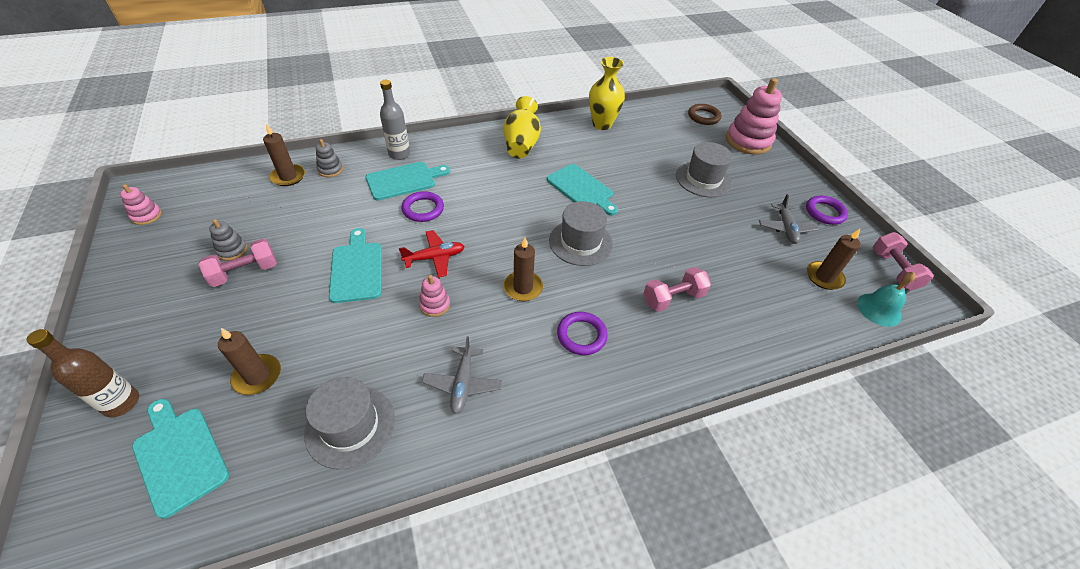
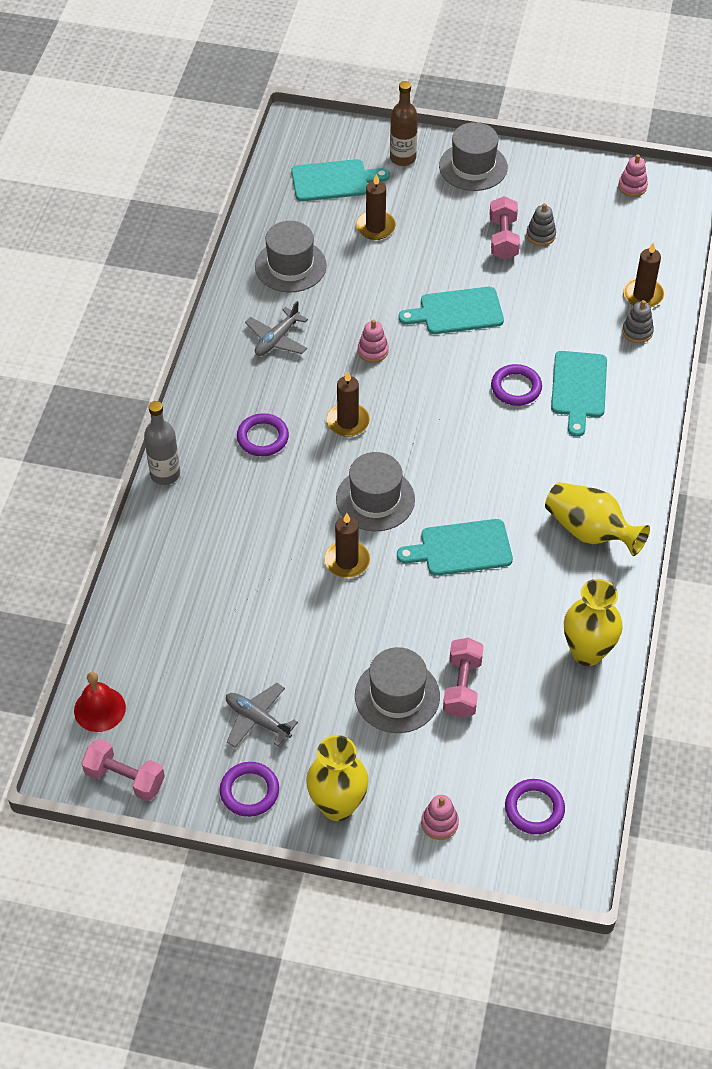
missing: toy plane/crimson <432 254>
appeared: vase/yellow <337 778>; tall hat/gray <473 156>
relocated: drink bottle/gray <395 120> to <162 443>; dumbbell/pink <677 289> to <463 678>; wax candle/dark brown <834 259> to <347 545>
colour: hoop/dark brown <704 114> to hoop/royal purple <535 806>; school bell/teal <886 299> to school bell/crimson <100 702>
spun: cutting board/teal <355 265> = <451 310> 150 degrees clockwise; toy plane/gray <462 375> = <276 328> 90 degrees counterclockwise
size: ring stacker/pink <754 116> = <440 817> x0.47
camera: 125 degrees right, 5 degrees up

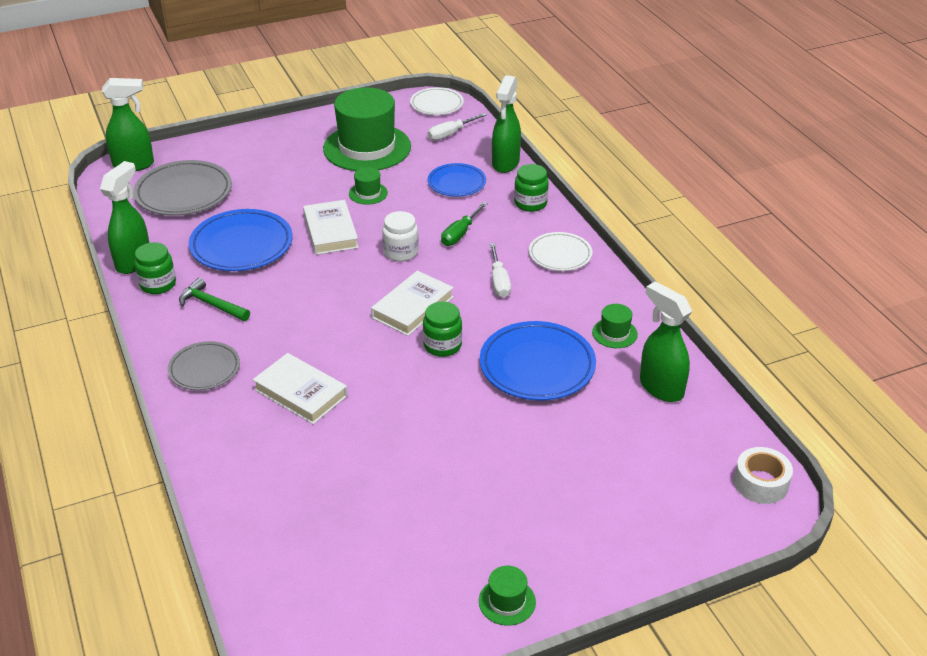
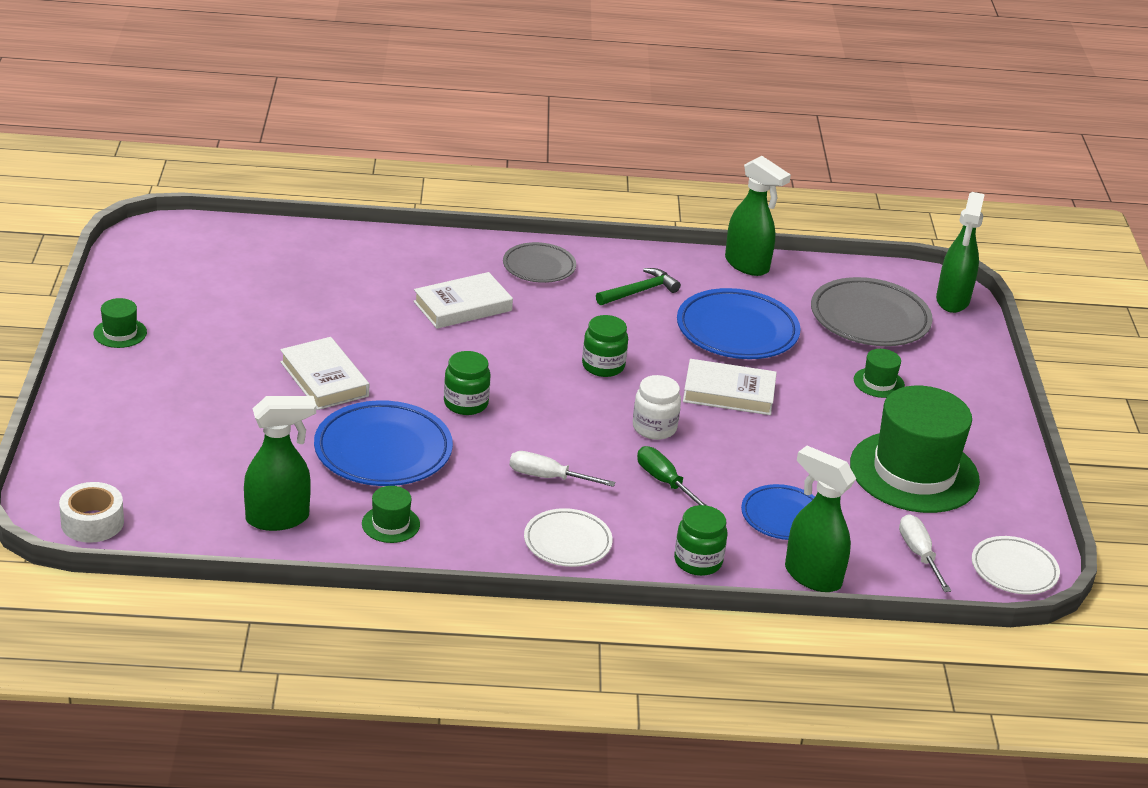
relocated: jam jar/green <155 268> to <605 346>; tall hat/green <368 186> to <879 373>; hardcover/pure white <412 303> to <324 373>
camera: 110 degrees right, 5 degrees down

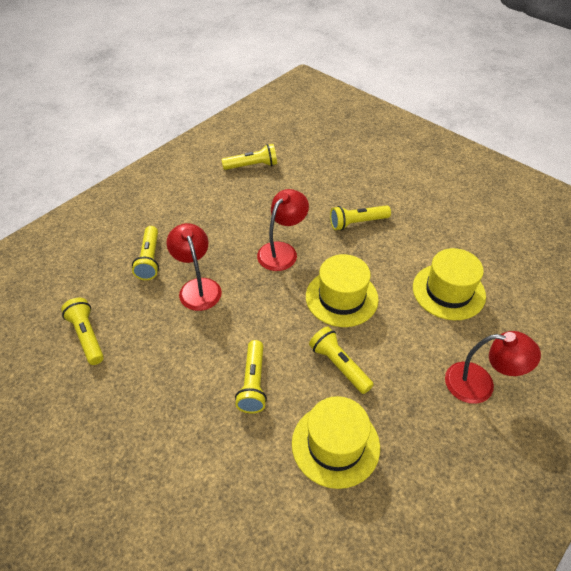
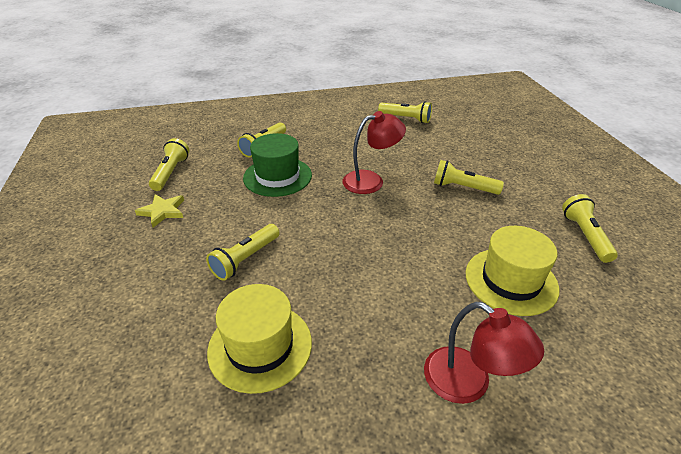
missing: tall hat/yellow <342 290>
appeared: five-pointed star/yellow <159 211>
relocated: torch/yellow <341 360> to <590 228>
exchanged: desk lamp/crimson <194 267> to tall hat/green <277 165>
camera: 35 degrees right, 10 degrees down

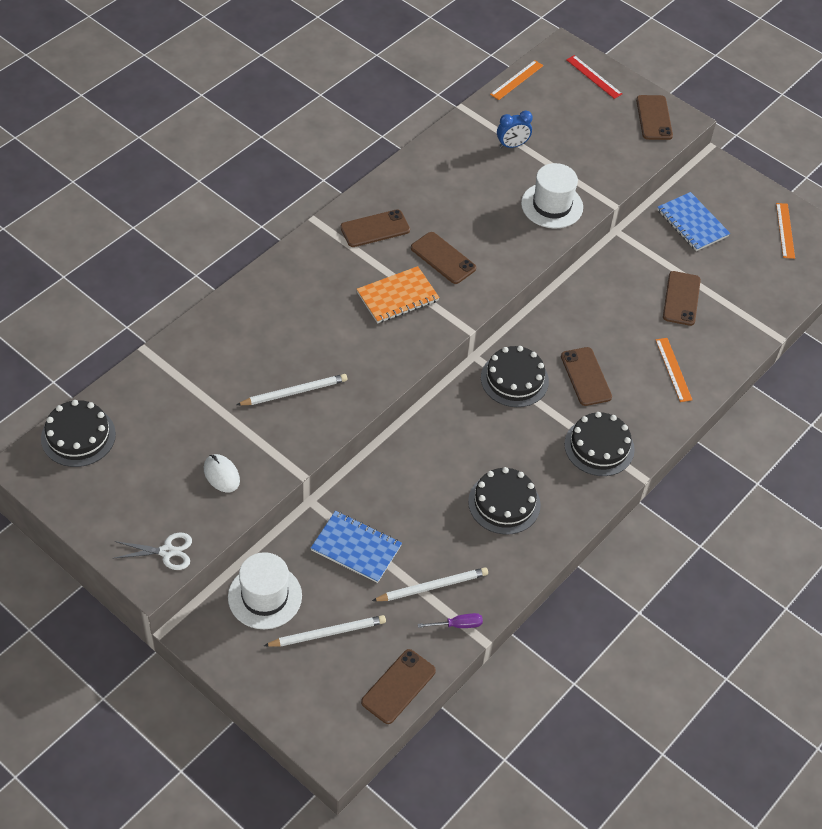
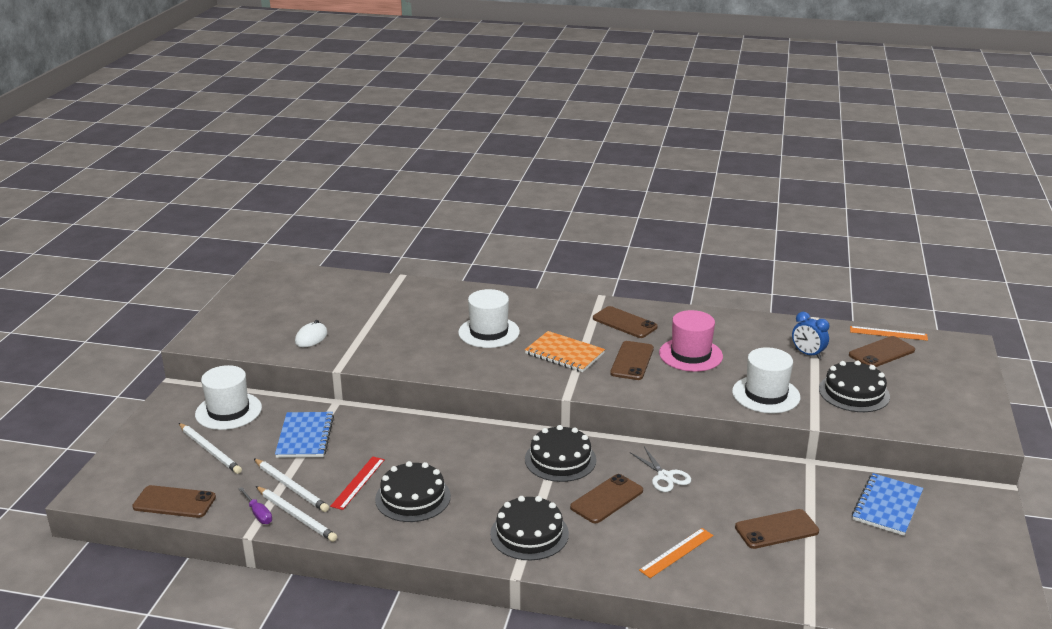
missing: measuring stick/bright orange <785 231>
appeared: tall hat/pure white <489 318>; tall hat/pink <691 341>
relocated: gateau/ebony <78 433> to <854 386>; scissors/pure white <153 551> to <660 469>; pencil/pure white <291 389> to <296 514>; measuring stick/crimson <594 77> to <357 483>; phone/dark brown <654 117> to <882 351>
camera: 65 degrees right, 25 degrees down

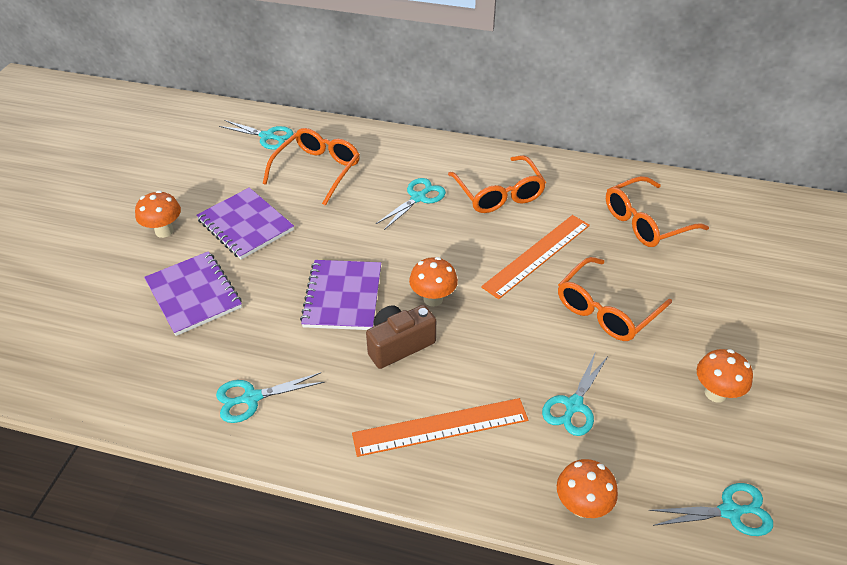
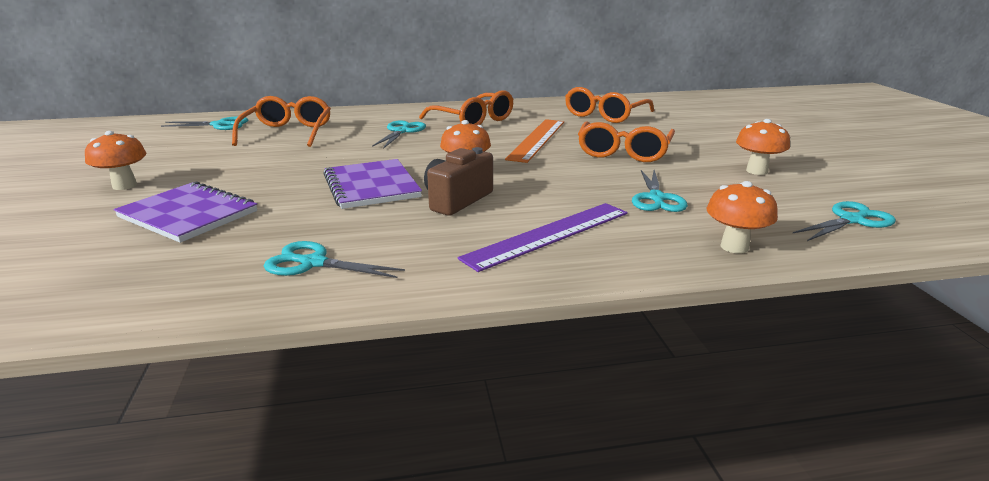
missing: notebook/royal purple <245 223>
colour: measuring stick/bright orange <440 427> to measuring stick/royal purple <543 237>
spun: scissors/teal <270 397> = <334 259> 60 degrees clockwise
camera: 25 degrees left, 20 degrees down

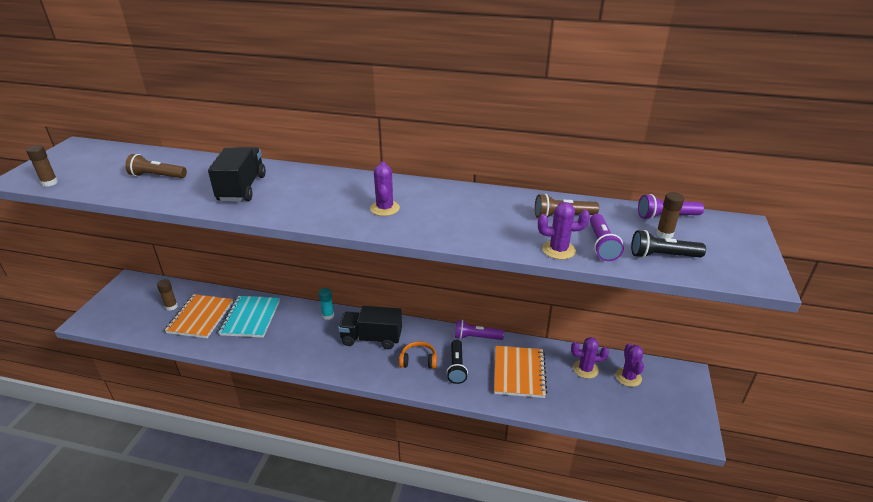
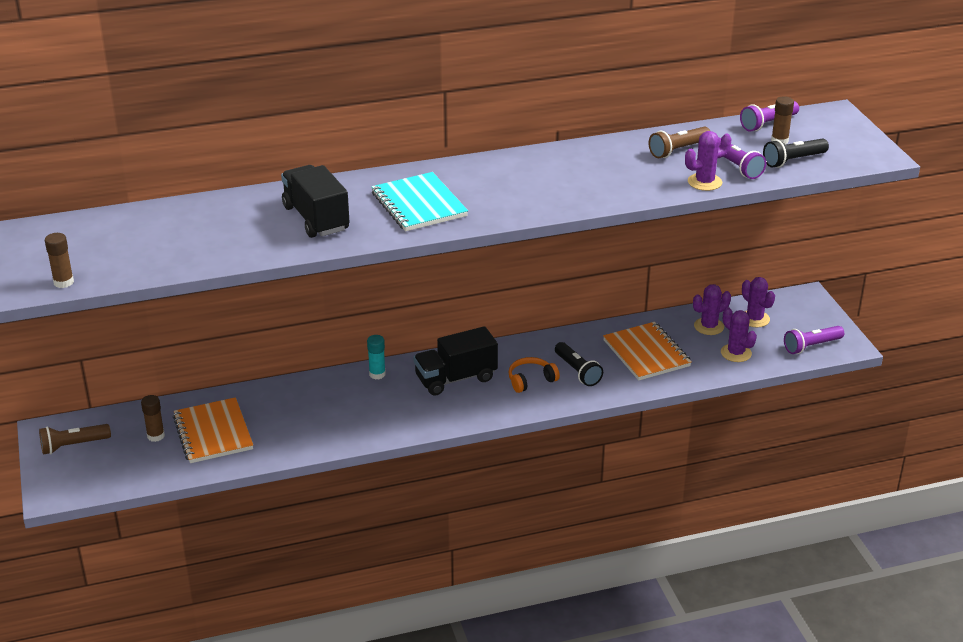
relocated: torch/dark brown <156 166> to <75 439>; notebook/teal <249 317> to <419 201>; prickly plant/royal purple <385 188> to <739 334>; torch/royal purple <479 330> to <814 340>
camera: 30 degrees left, 0 degrees up

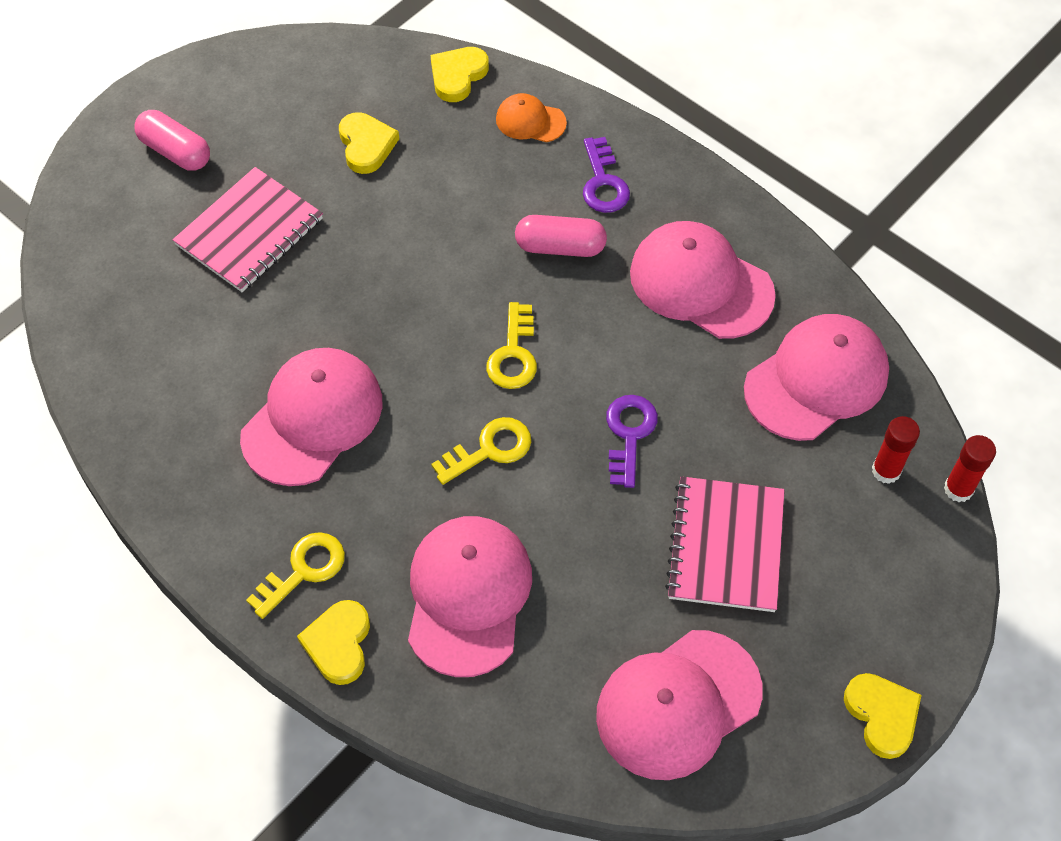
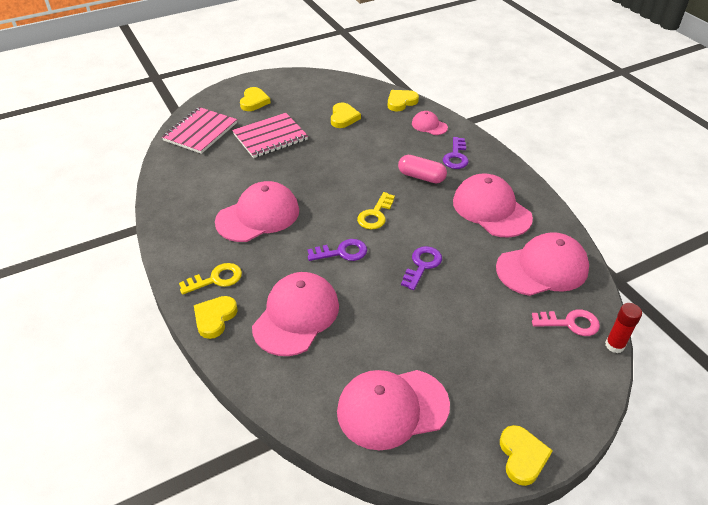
relocated: notebook/pink <725 544> to <199 130>
exchanged: pill shape/pink <172 140> to heart shape/yellow <255 99>; stick of glue/crimson <896 450> to key/pink <566 323>
colour: key/yellow <481 451> to key/royal purple <337 250>; cap/bright orange <531 117> to cap/pink <430 123>
camera: 20 degrees right, 15 degrees down

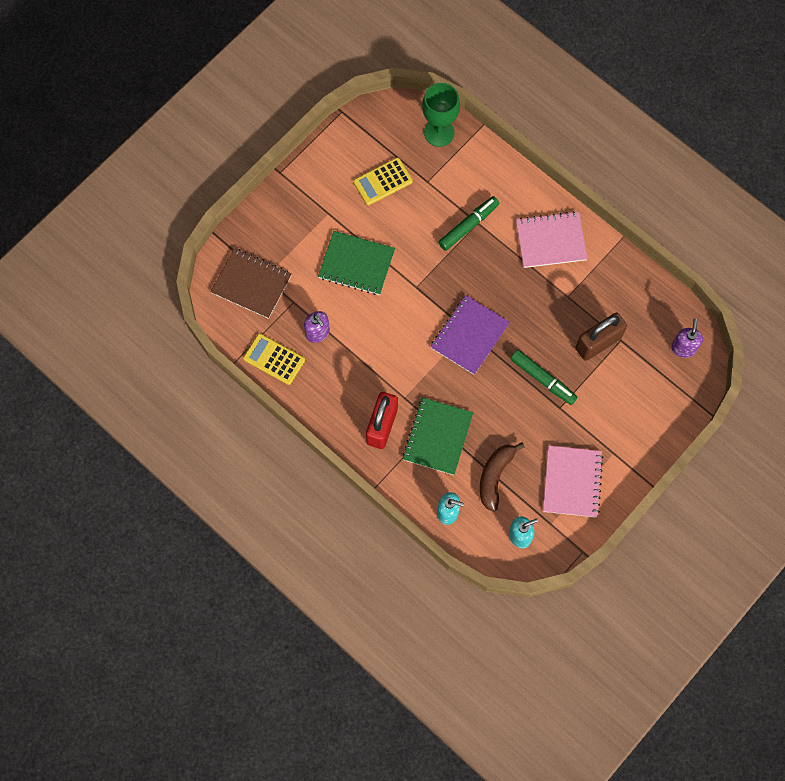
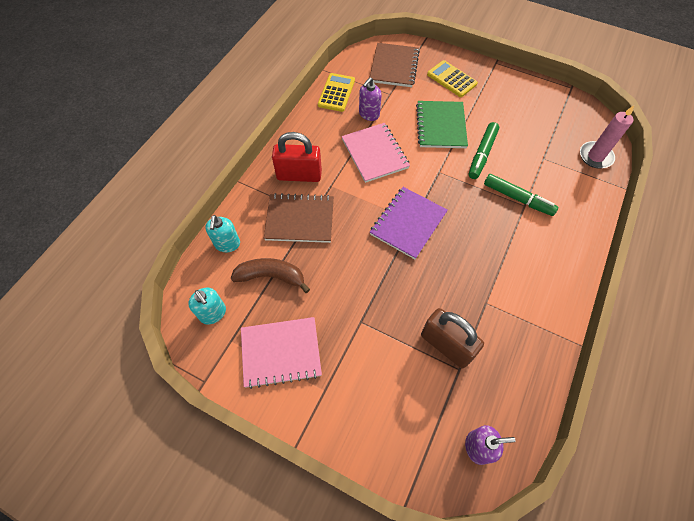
relocated: adding machine/yellow <383 181> to <452 78>; felt pen/green <543 377> to <484 150>; notebook/pink <552 239> to <376 153>
exchanged: goblet/green <441 115> to wax candle/pink <607 136>
colour: notebook/green <438 436> to notebook/dark brown <299 218>
spun: notebook/royal purple <470 335> = <409 223> 75 degrees counterclockwise
camera: 75 degrees right, 10 degrees down

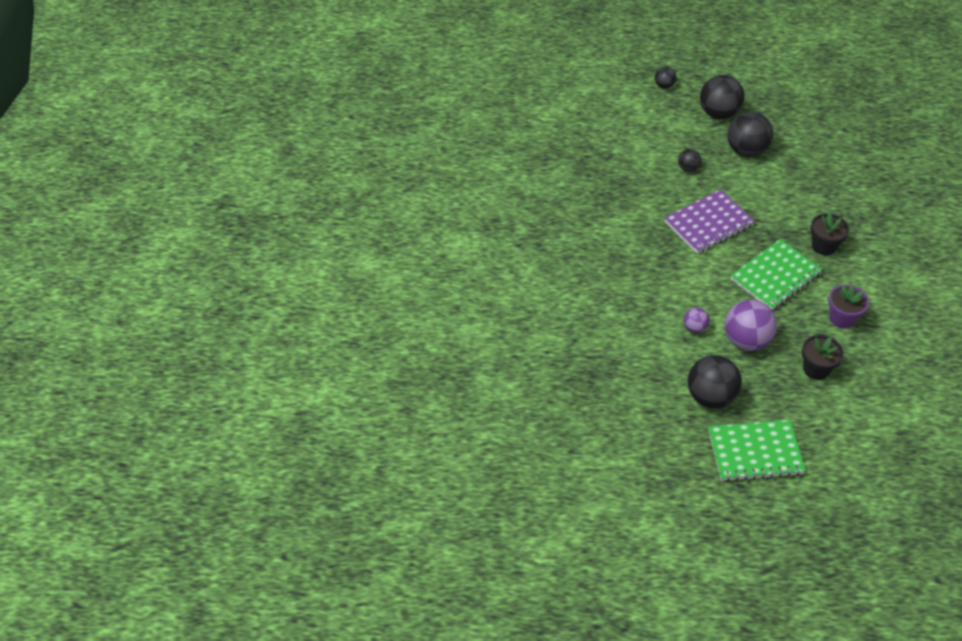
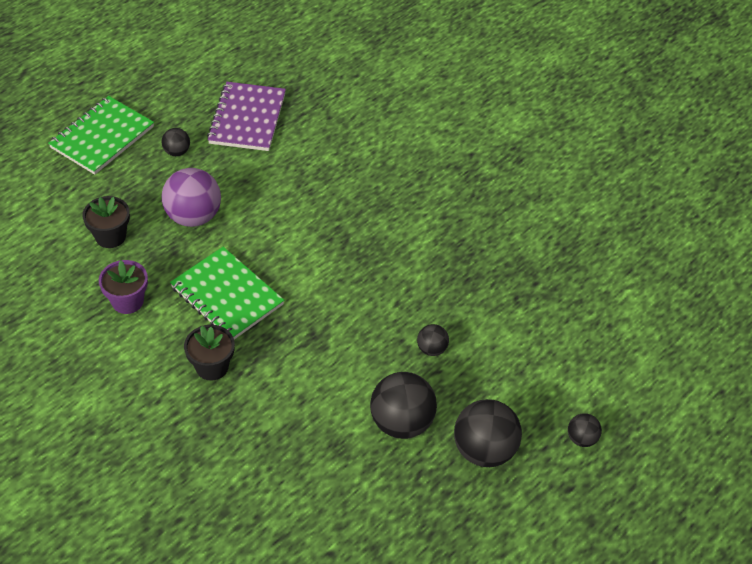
missing: sphere/royal purple <697 320>
relocated: notebook/royal purple <709 221> to <246 116>
spun: notebook/green <776 274> = <227 293> 45 degrees counterclockwise
size: sphere/ebony <715 381> = <176 142> x0.51
camera: 130 degrees right, 0 degrees up

